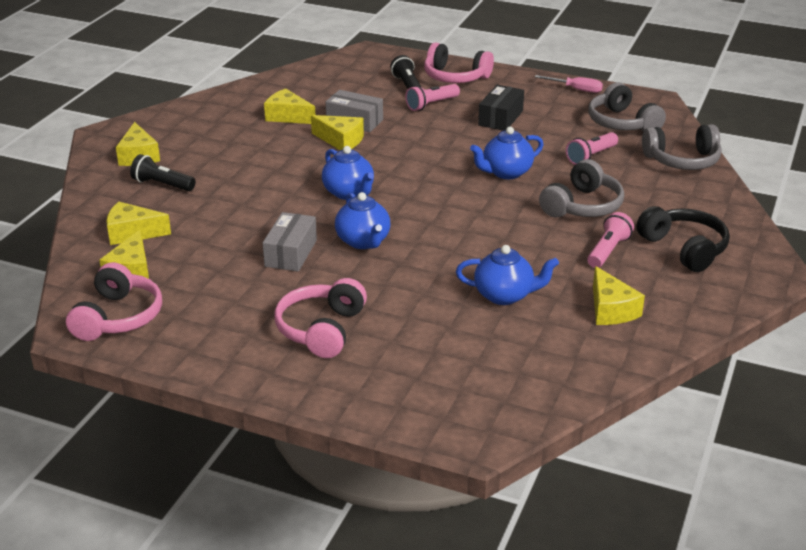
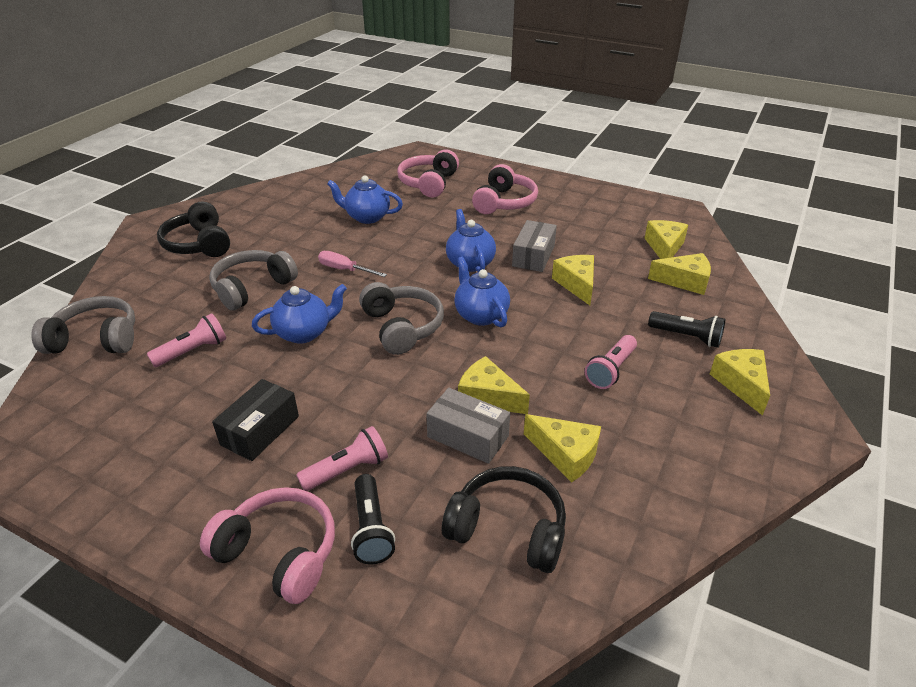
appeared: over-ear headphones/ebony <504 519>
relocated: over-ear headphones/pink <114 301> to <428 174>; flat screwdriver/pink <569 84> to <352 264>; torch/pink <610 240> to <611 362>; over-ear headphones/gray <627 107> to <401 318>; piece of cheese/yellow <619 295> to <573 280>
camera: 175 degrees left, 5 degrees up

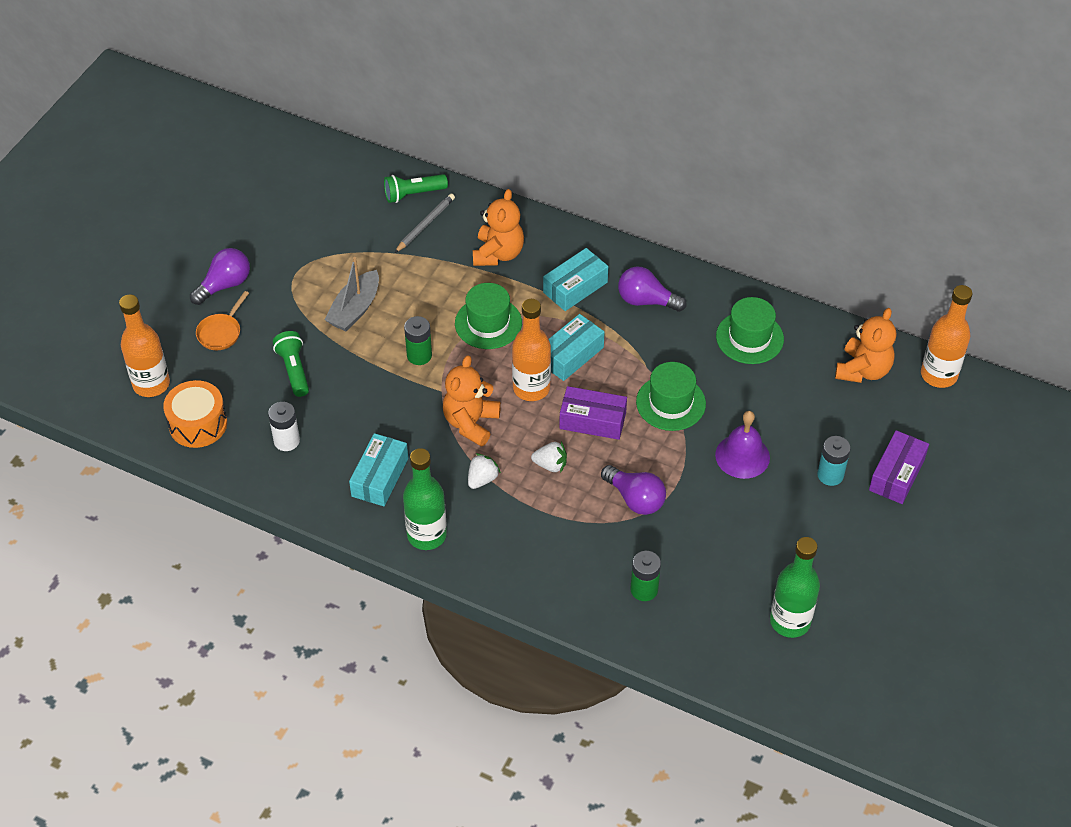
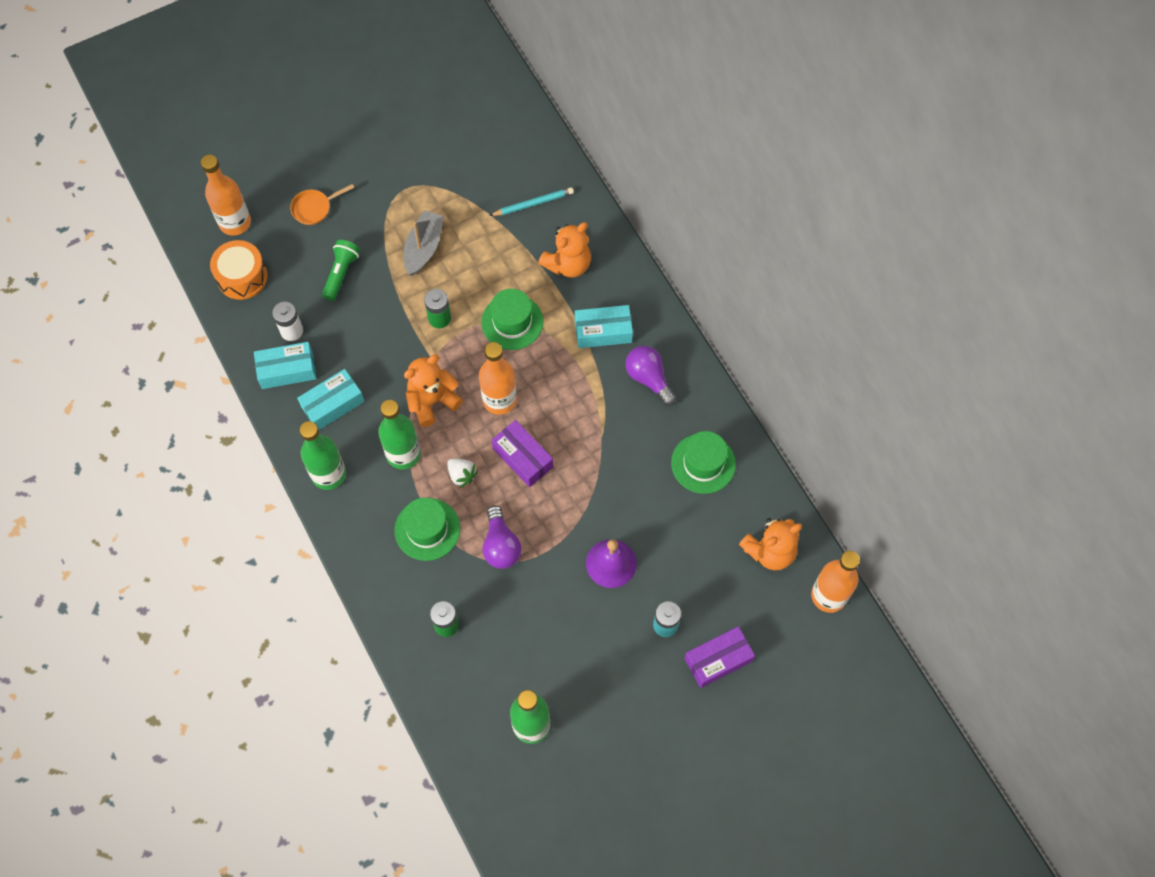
missing: lightbulb/royal purple <220 276>; torch/green <416 188>
relocated: parcel/teal <577 347> to <285 365>; tall hat/green <671 396> to <427 529>
exchanged: toy strawberry/pure white <484 471> to drink bottle/green <399 435>
colour: pencil/gray <425 223> to pencil/teal <531 201>
spun: boat/gray <352 294> = <424 243> 135 degrees clockwise
camera: 35 degrees right, 15 degrees up

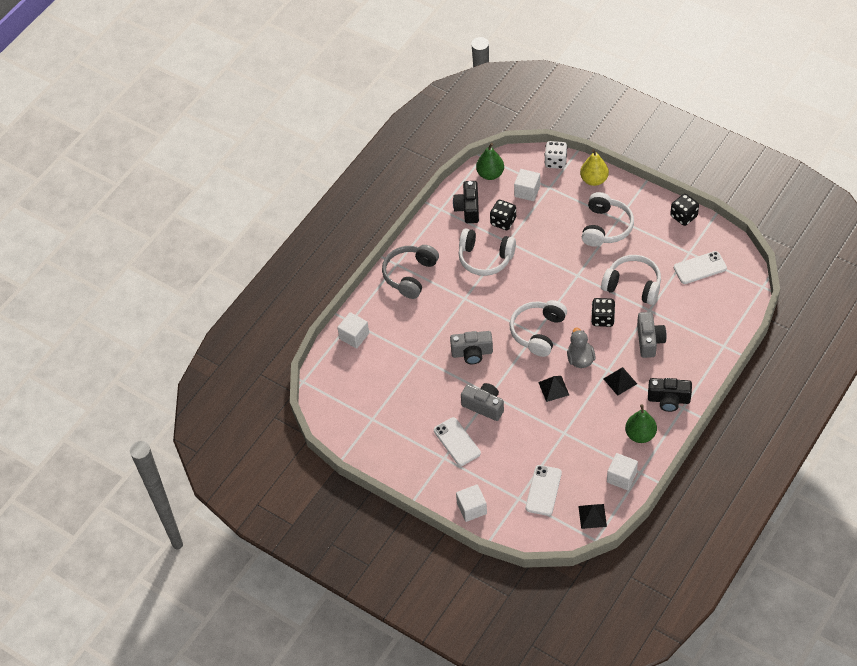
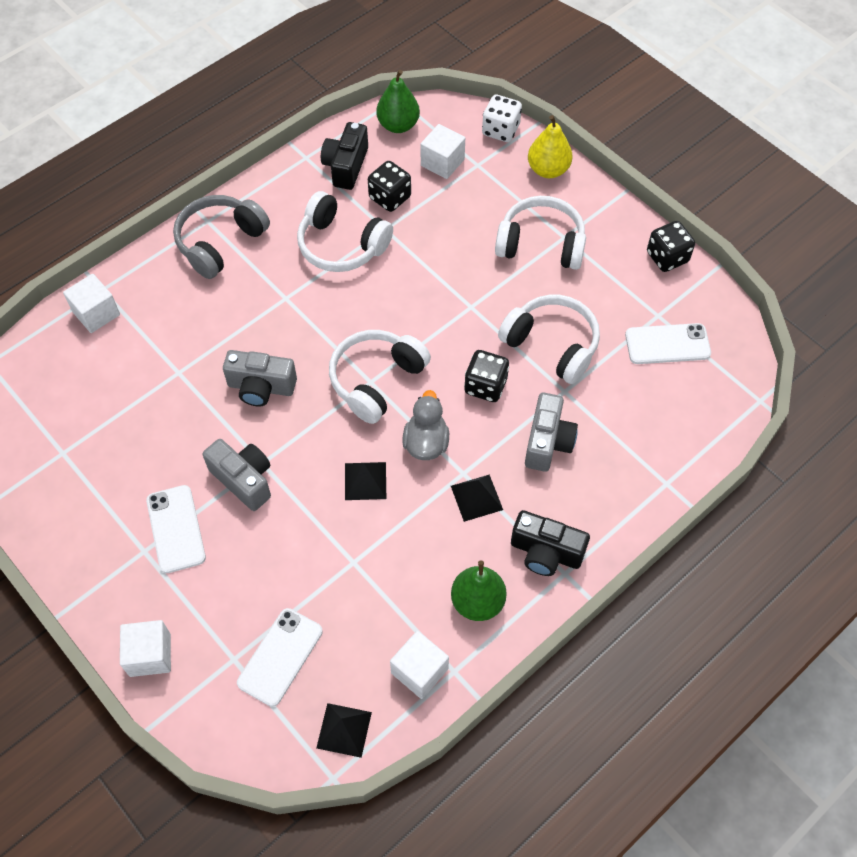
spun: over-ear headphones/pure white <608 219> = <540 233> 105 degrees counterclockwise
camera: 10 degrees right, 5 degrees up

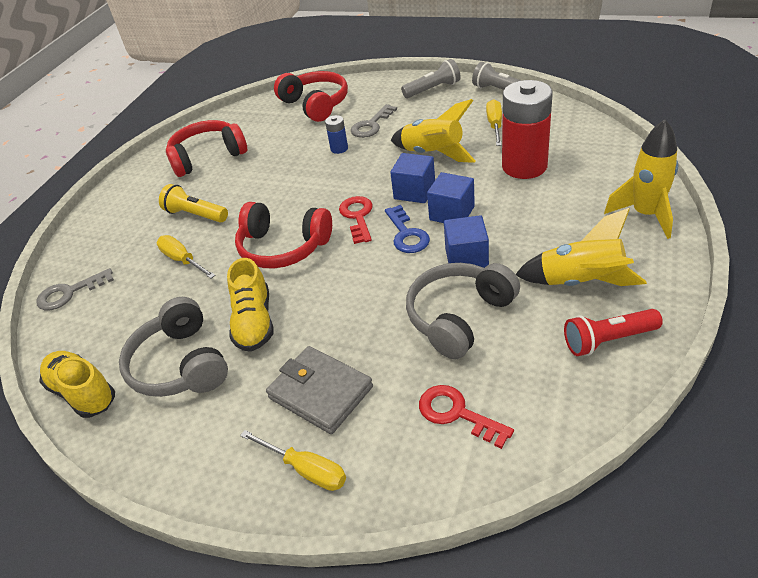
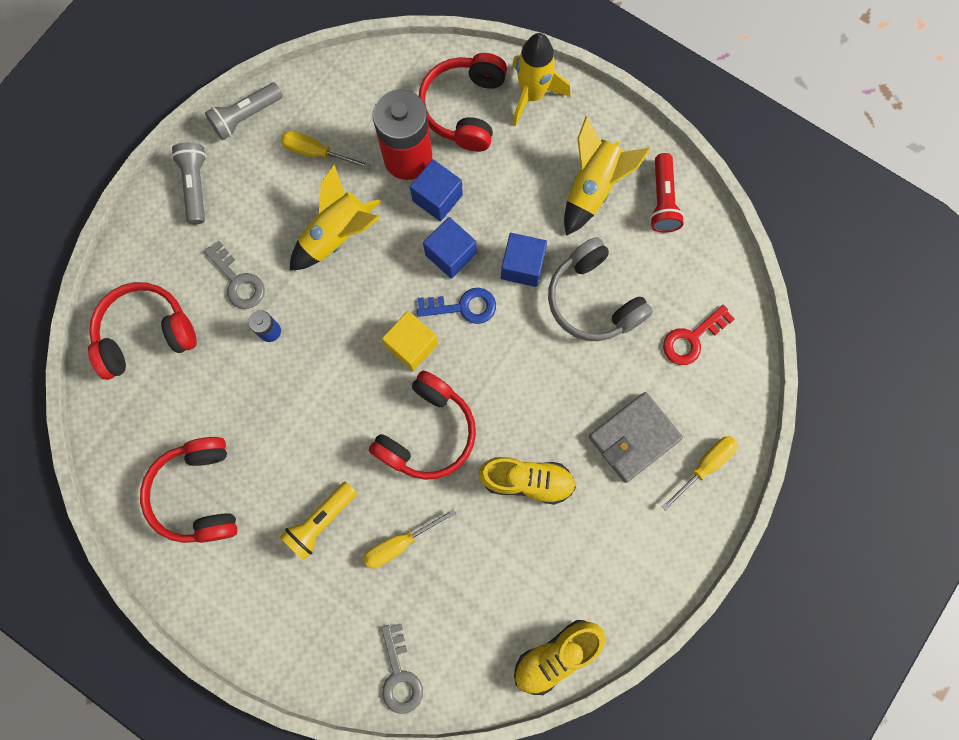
missing: over-ear headphones/gray <173 347>
appeared: over-ear headphones/crimson <463 102>
relocated: solid cube/blue <412 178> to <436 190>
exchanged: key/crimson <356 220> to solid cube/yellow <410 341>
camera: 80 degrees left, 35 degrees up

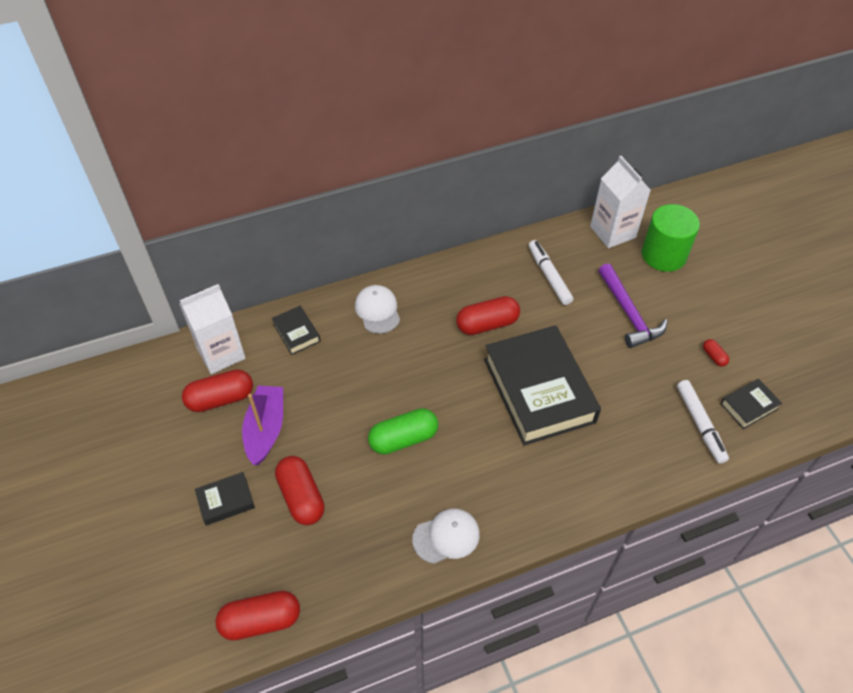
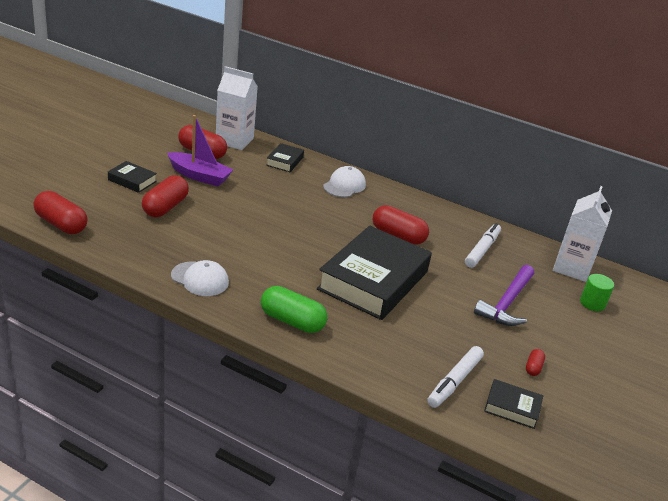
relocated: pill shape/green <403 431> to <294 309>
spun: boat/royal purple <262 425> = <200 150> 60 degrees clockwise
size: cylinder shape/green <671 238> = <597 292> x0.54
camera: 45 degrees right, 20 degrees down

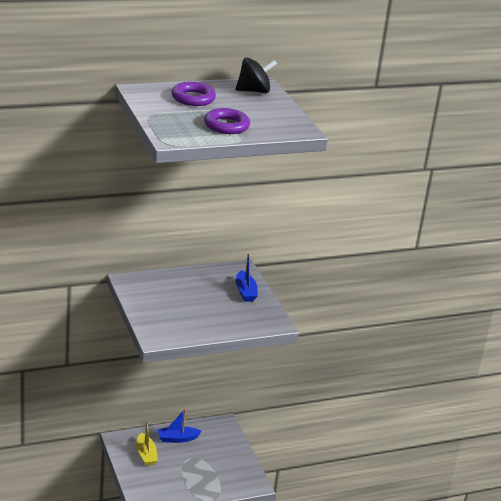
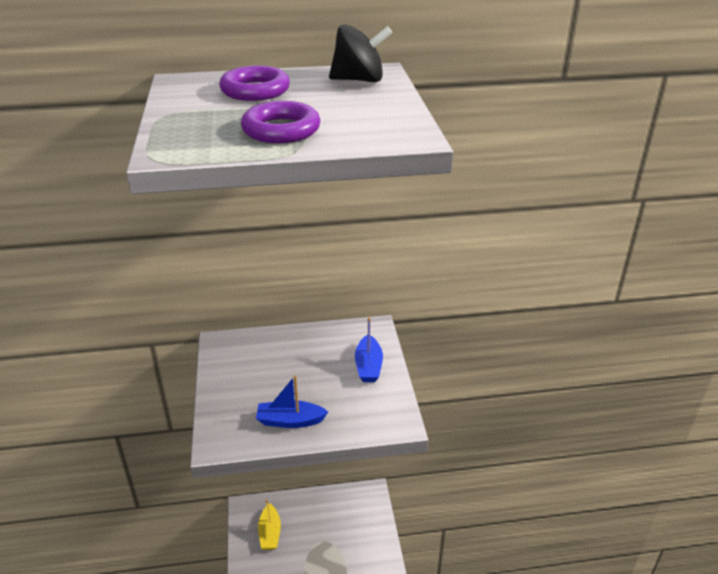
relocated: boat/blue <180 426> to <292 401>
camera: 15 degrees right, 5 degrees up

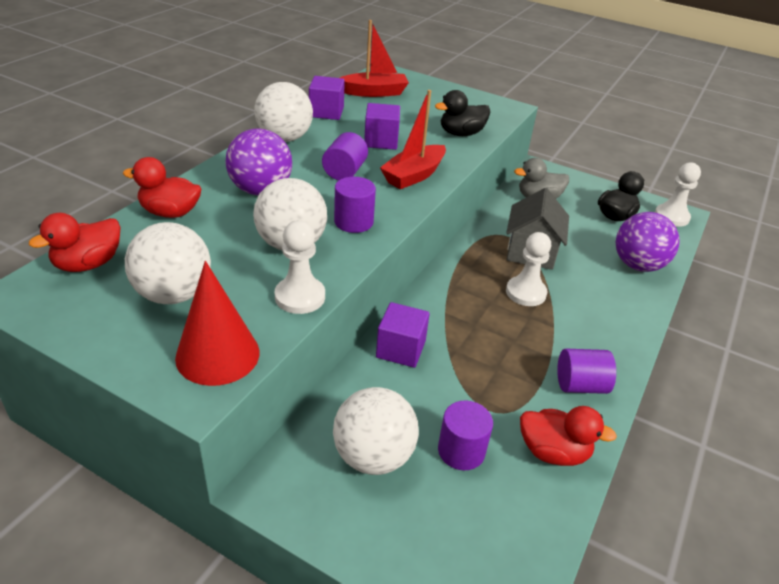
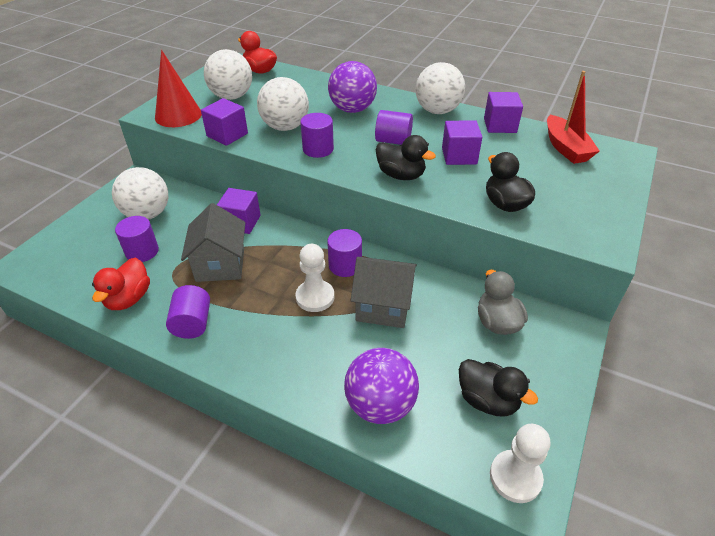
missing: rubber duck/crimson <162 187>
appeared: house/gray <213 242>; cylinder shape/royal purple <344 253>
exchanged: pawn/pure white <299 267> to solid cube/royal purple <224 122>; boat/crimson <413 139> to rubber duck/ebony <406 157>
camera: 90 degrees right, 5 degrees up

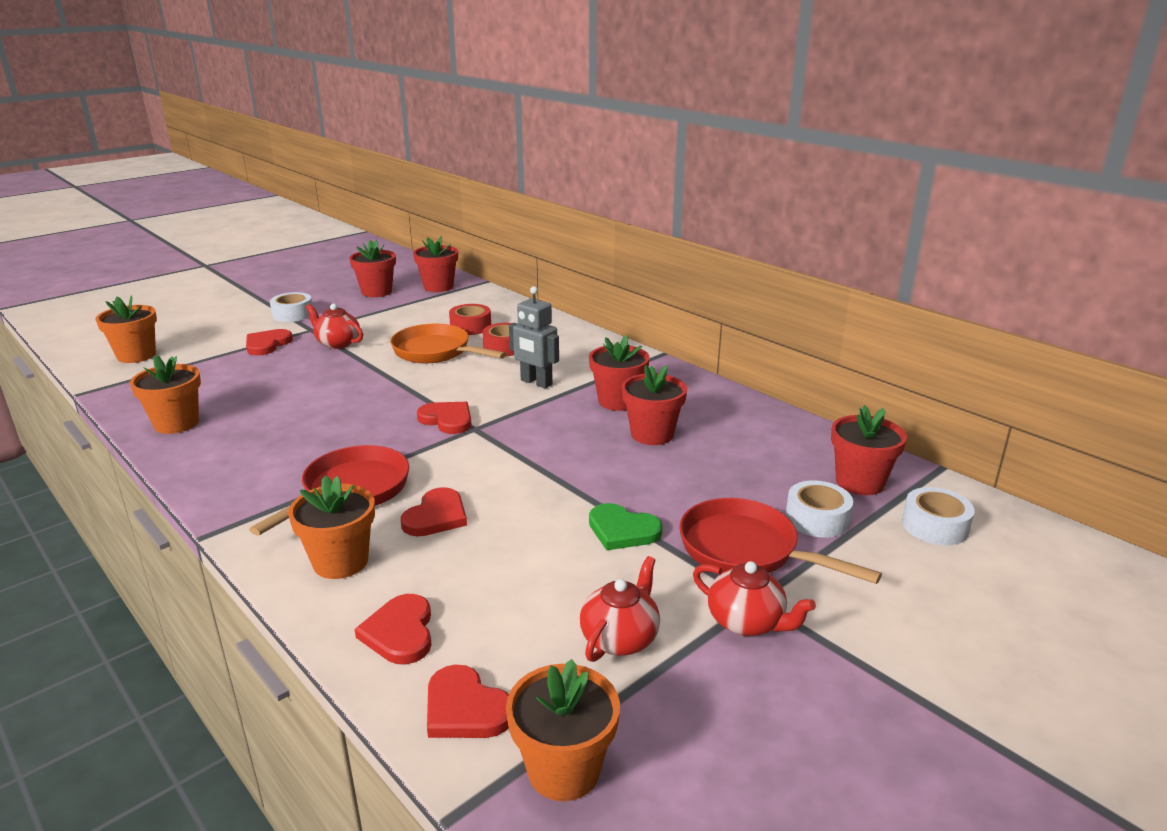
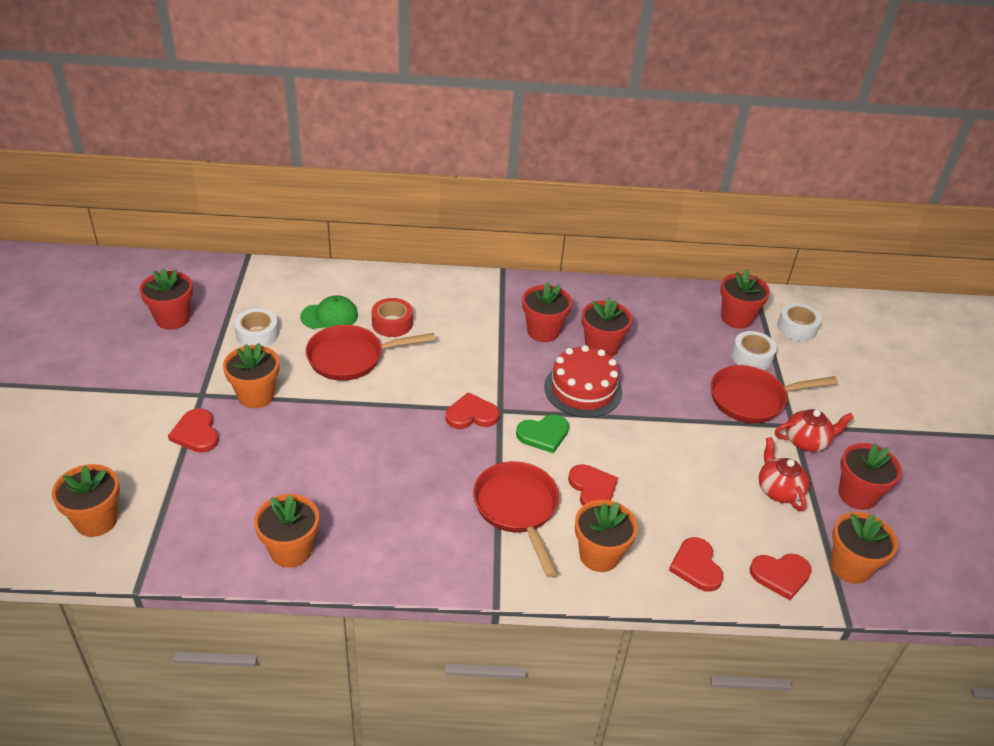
missing: robot figure/gray <534 337>
appeared: gateau/crimson <583 381>
relocated: sticky tape/pure white <291 307> to <256 327>; potted plant/crimson <435 264> to <870 476>; heart shape/green <626 526> to <542 434>
exchanged: tea pot/crimson <334 326> to potted plant/bright orange <251 375>; sticky tape/crimson <470 319> to cap/green <329 312>
colour: skillet/bright orange <448 343> to skillet/crimson <370 353>
spun: heart shape/crimson <393 629> = <696 564> 45 degrees clockwise
camera: 50 degrees left, 15 degrees up

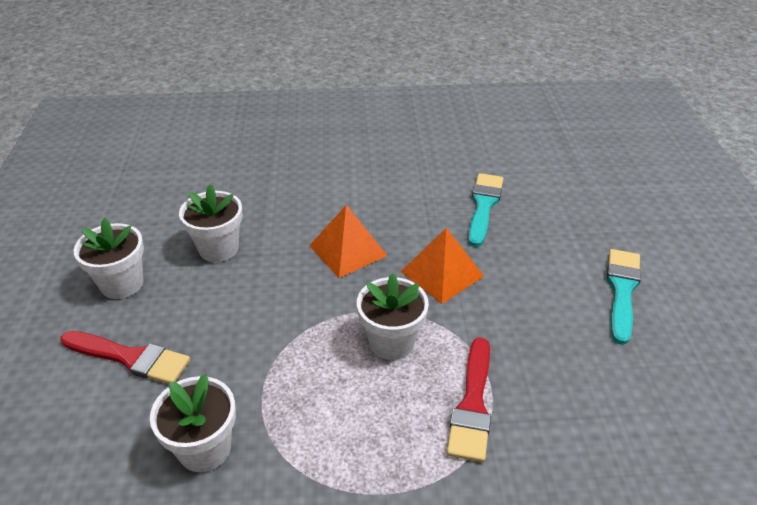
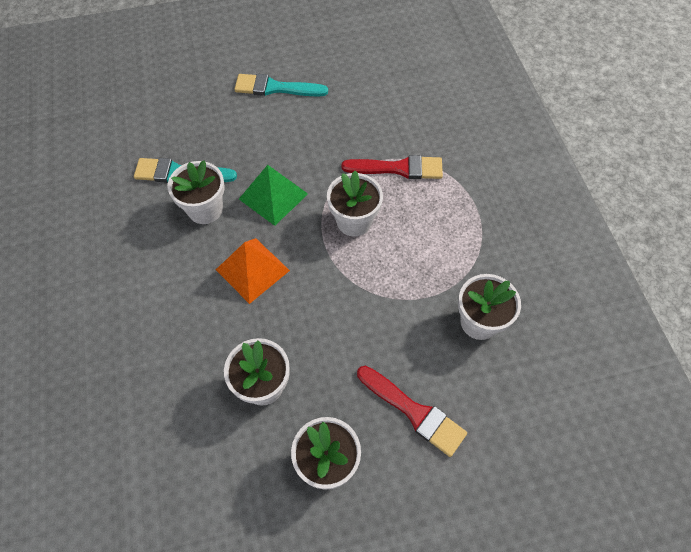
appeared: potted plant/pure white <196 192>
colour: pyramid shape/bright orange <442 266> to pyramid shape/green <273 195>
spun: paintbrush/crimson <125 357> = <412 411> 120 degrees clockwise
camera: 100 degrees left, 20 degrees up

